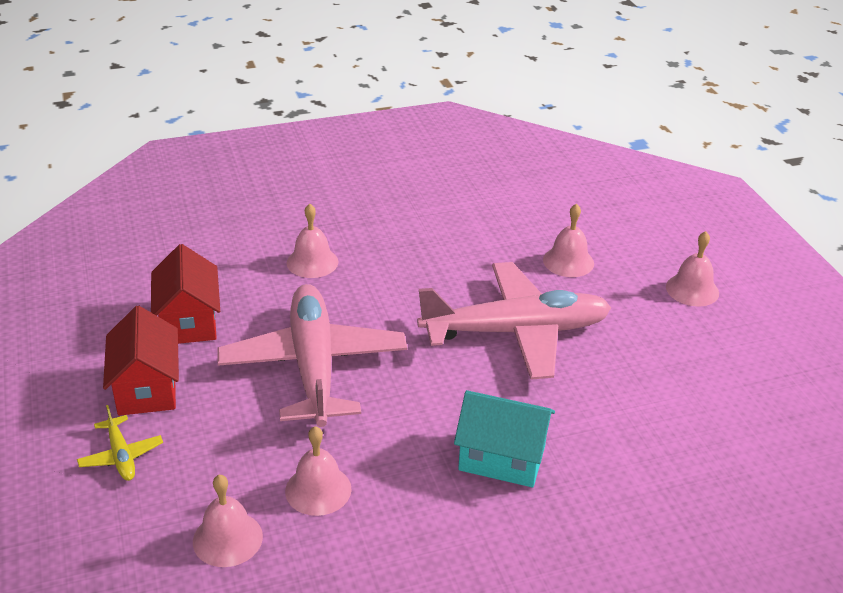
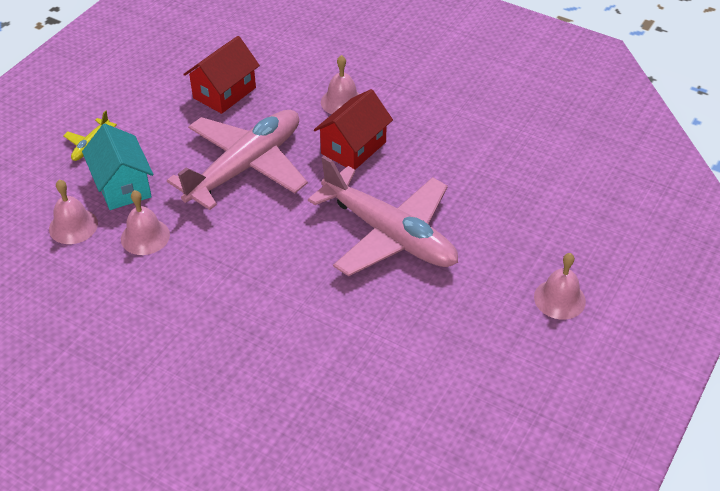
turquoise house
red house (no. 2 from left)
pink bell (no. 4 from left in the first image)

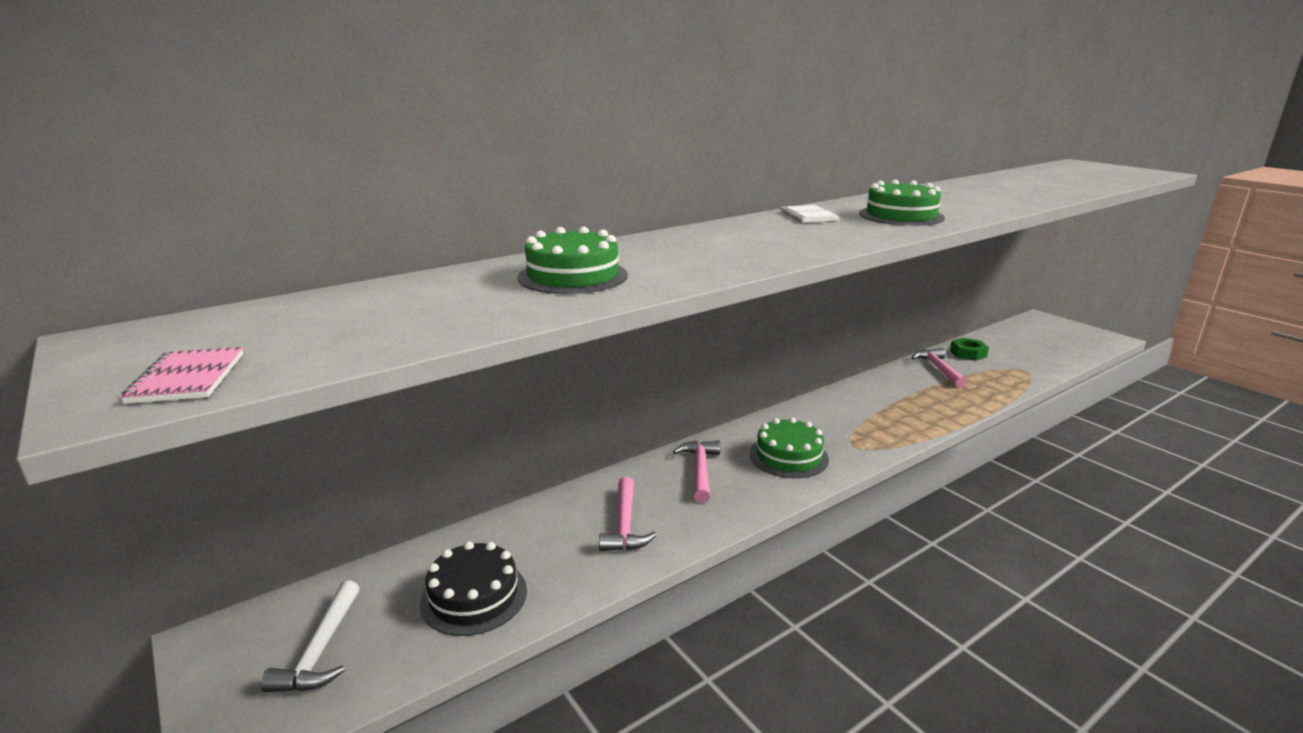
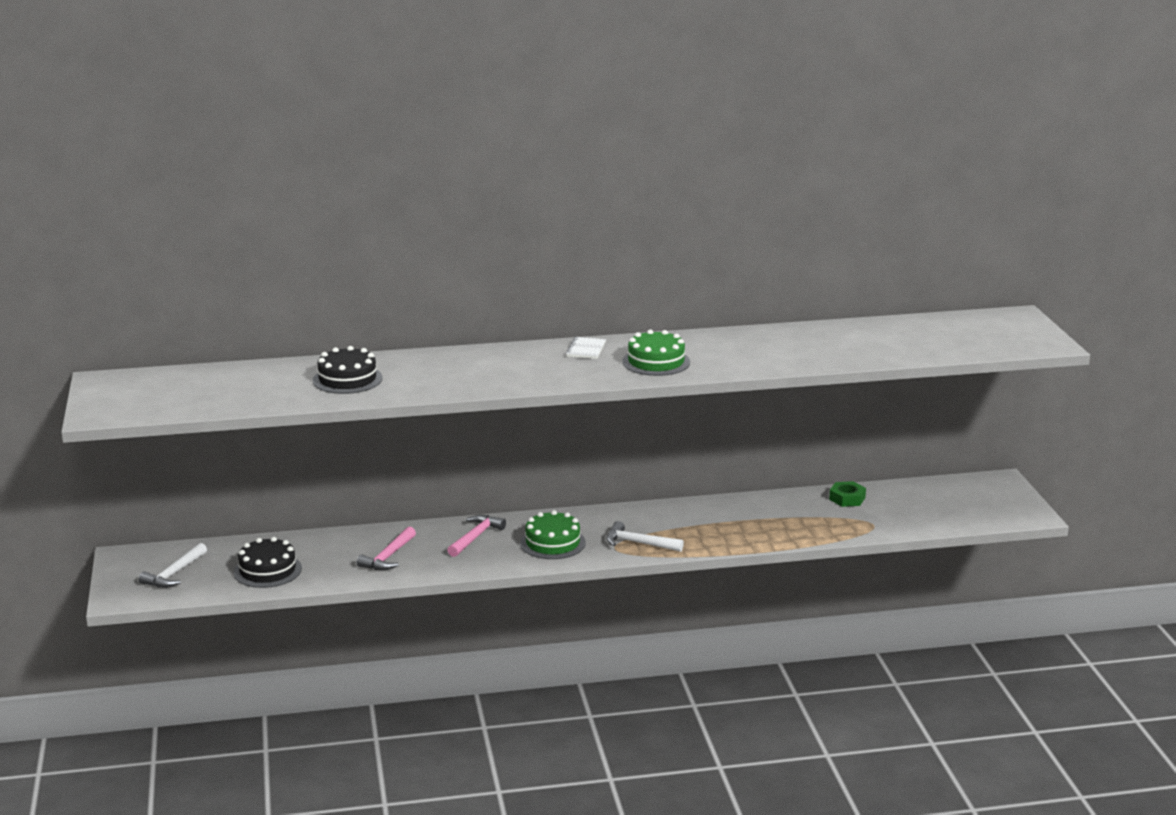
black cake (no. 2 from left)
white hammer (no. 2 from left)
pink notebook
pink hammer (no. 3 from left in the first image)

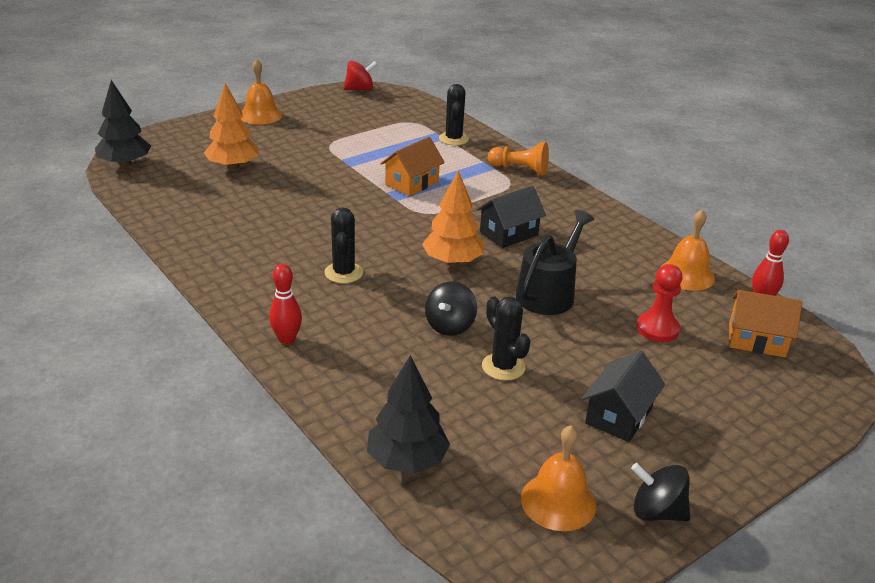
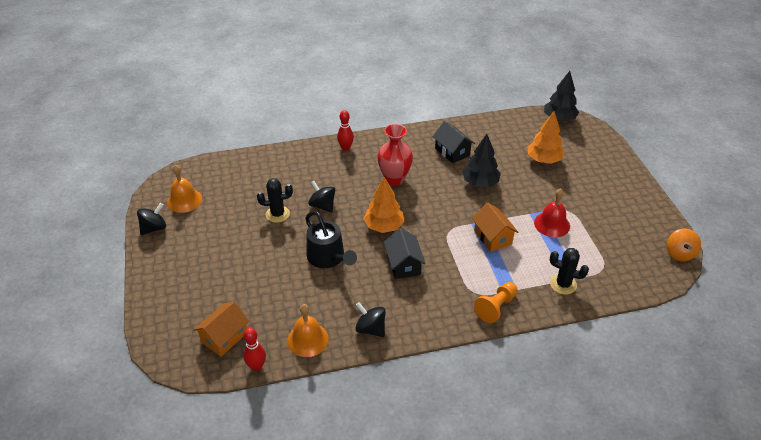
black spinning top (no. 3 from left)
red vase
black house (no. 2 from left)
black tree (no. 1 from left)
red bell
orange spinning top
orange bell (no. 1 from left in the first image)
red pawn

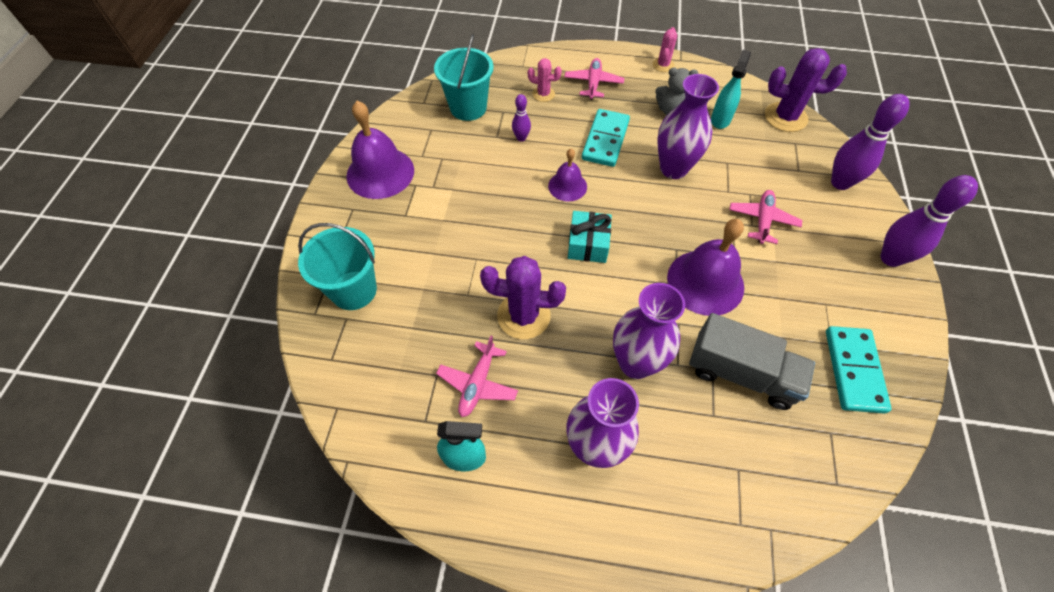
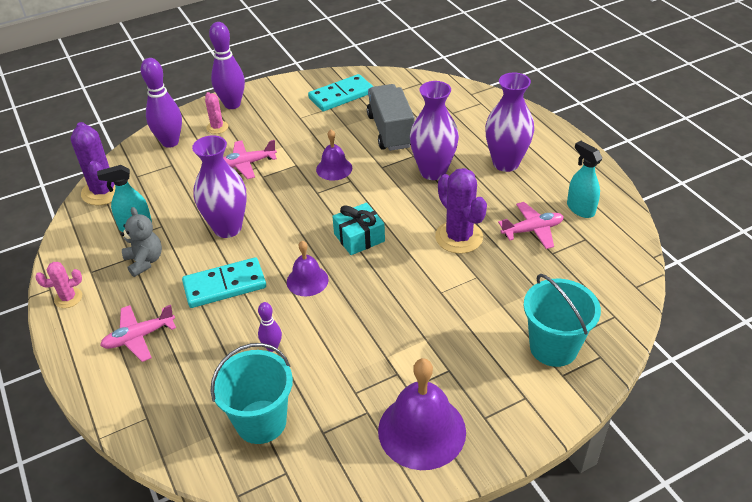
pink cactus (no. 2 from left)
purple bell (no. 2 from left)

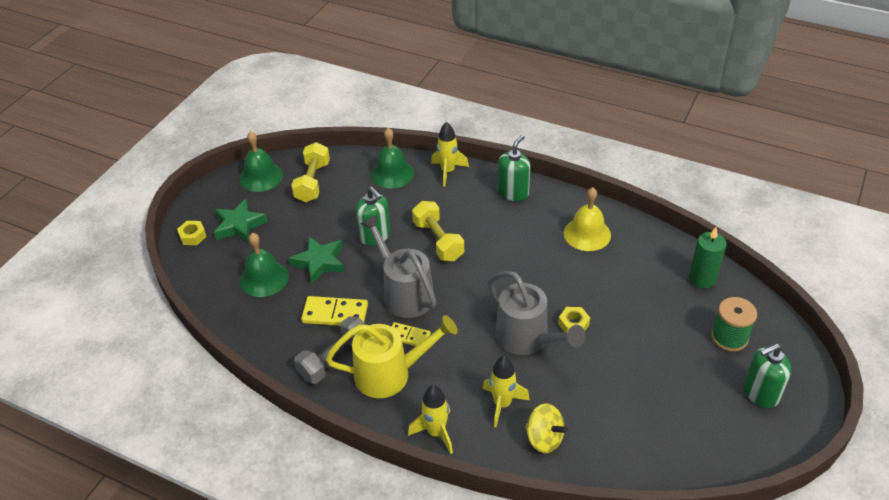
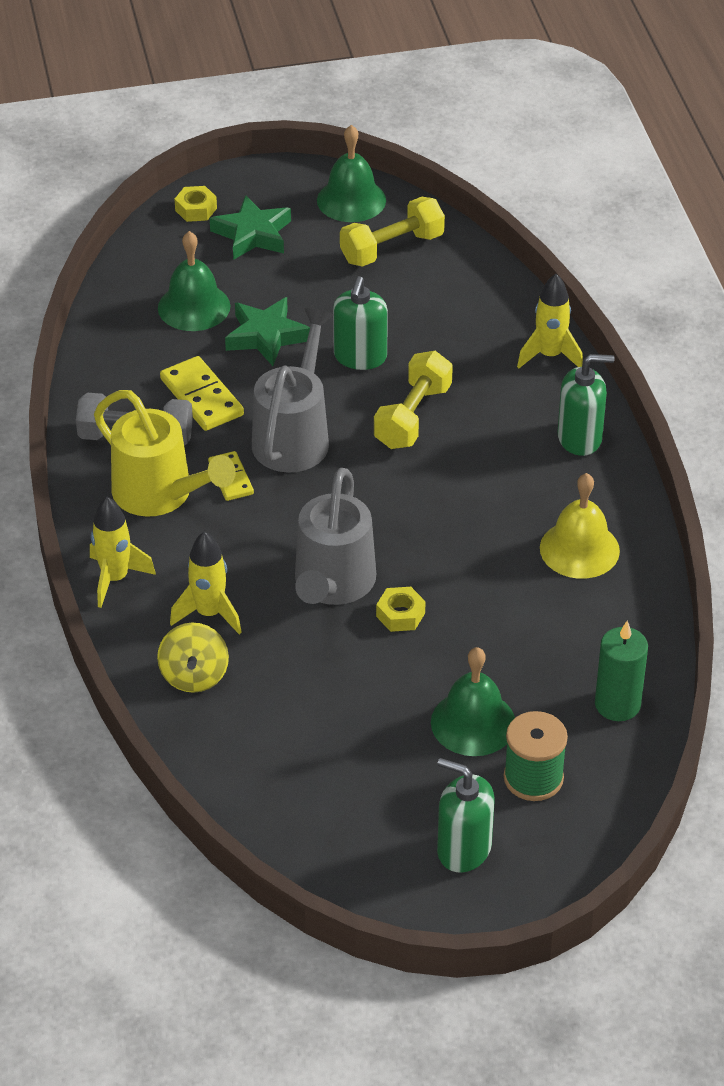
green bell (no. 3 from left)

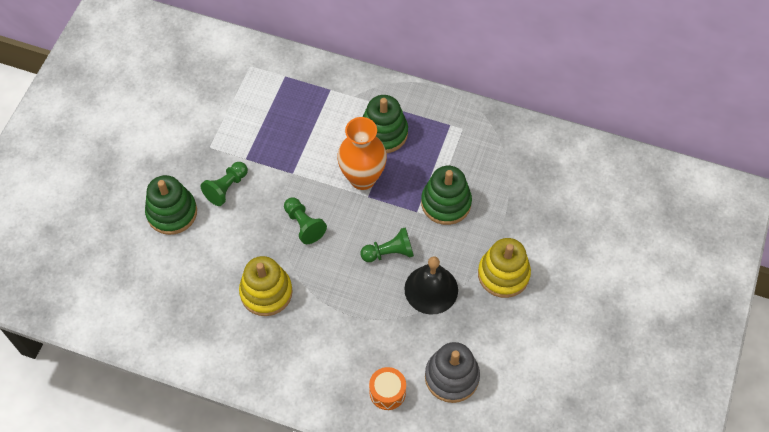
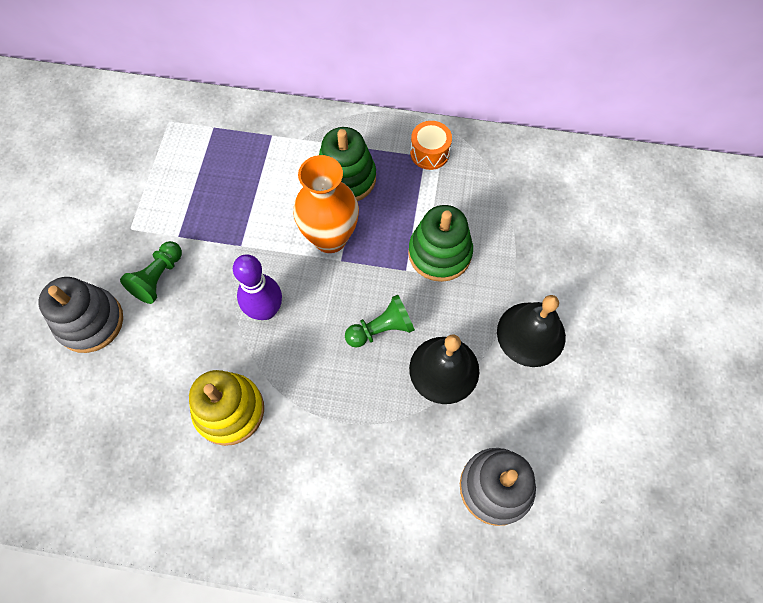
grey stacking toy (no. 1 from left)
purple bowling pin
orange drum
black bell (no. 2 from left)

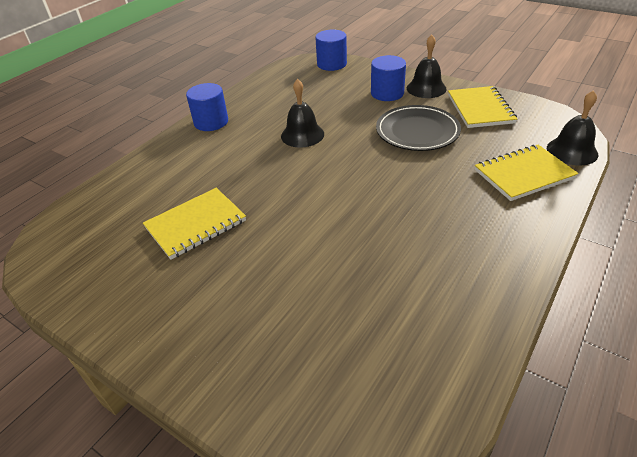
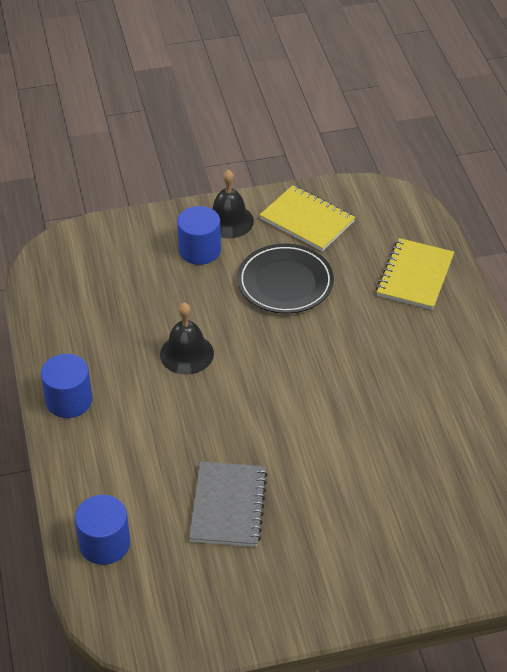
blue cylinder (no. 2 from left)
grey notebook
black bell (no. 3 from left in the first image)

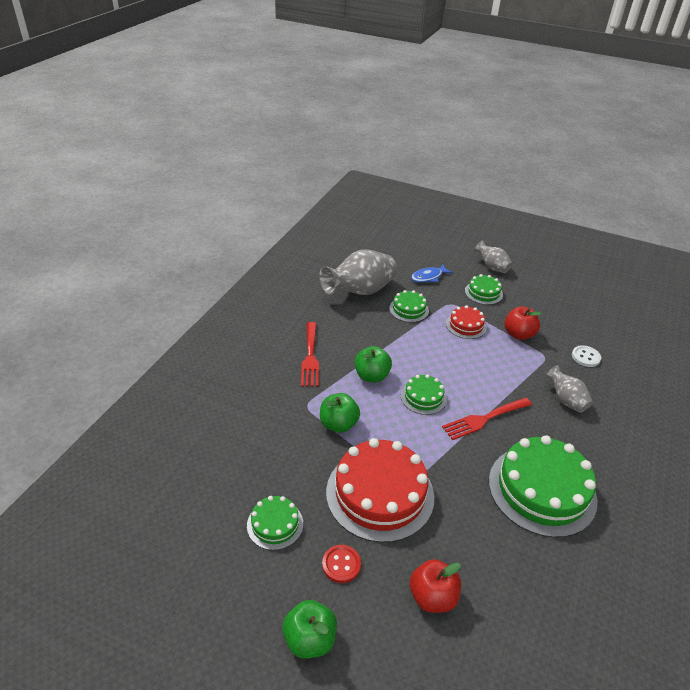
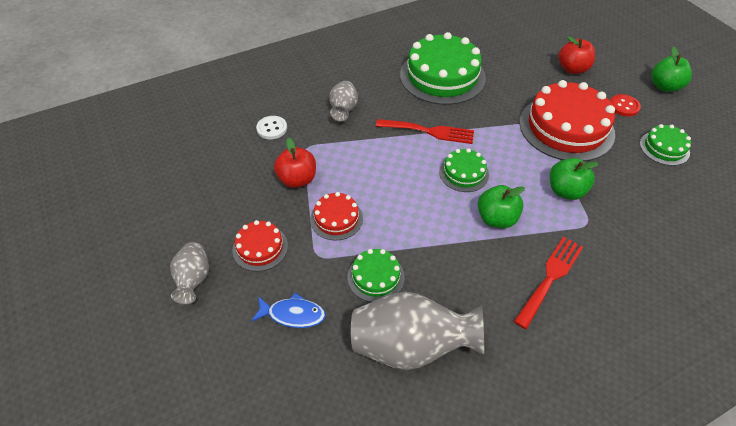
red cake (no. 1 from left)

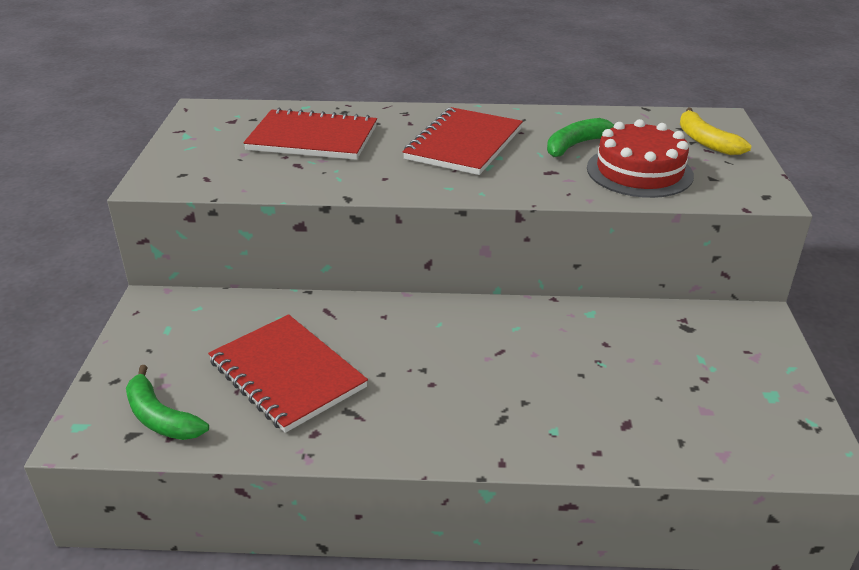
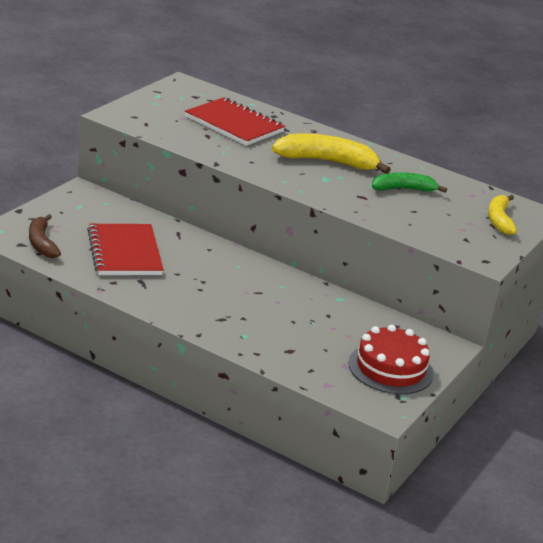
brown banana
yellow banana (no. 1 from left)
red cake

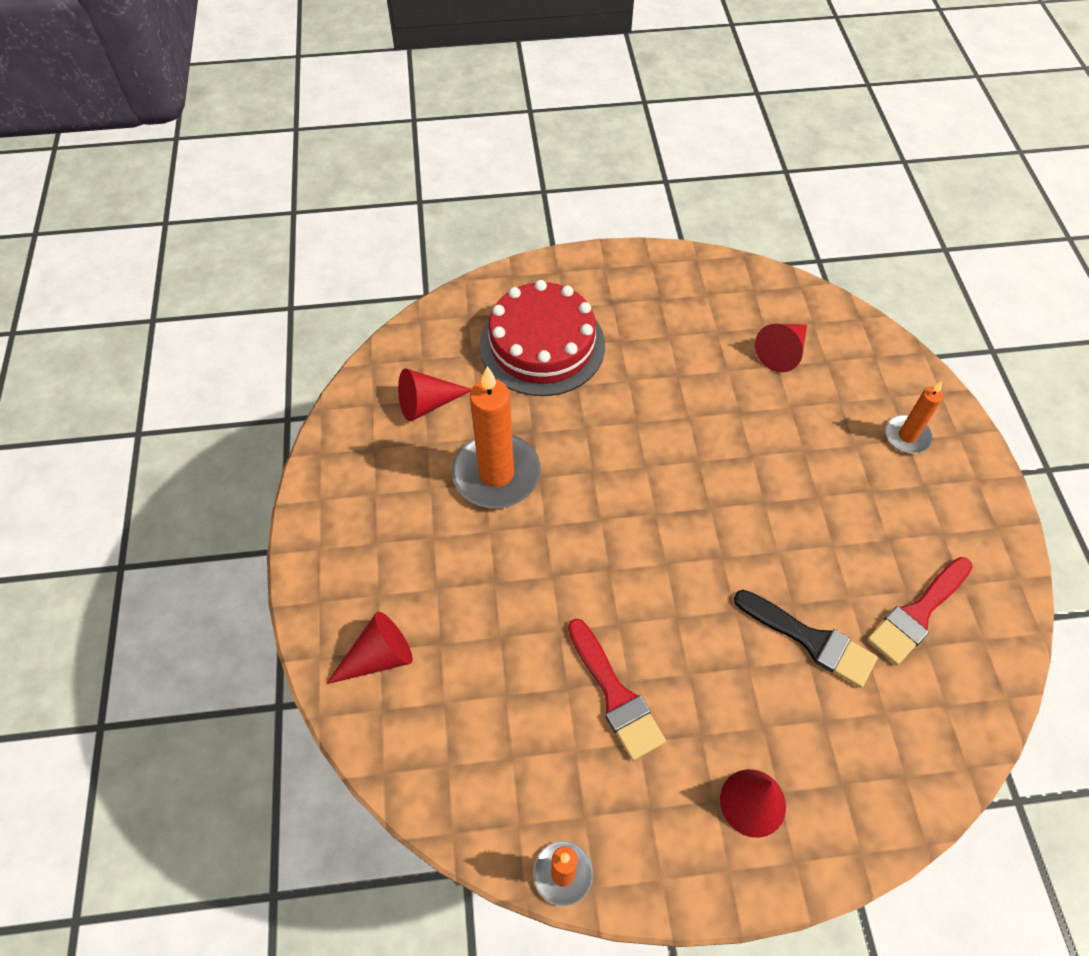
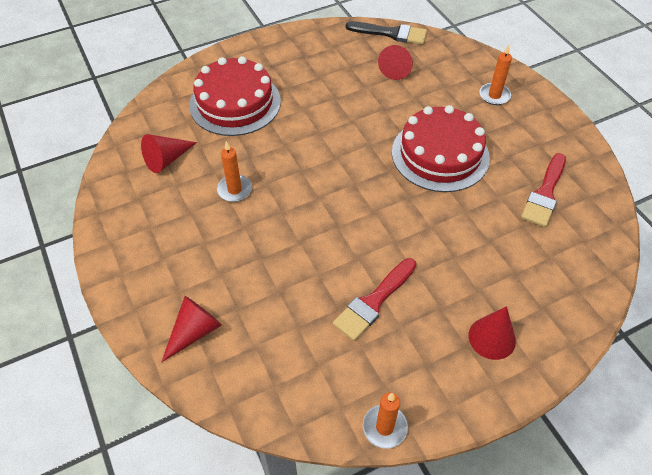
orange candle (no. 1 from left)
red brush (no. 1 from left)
black brush
red cake (no. 2 from left)

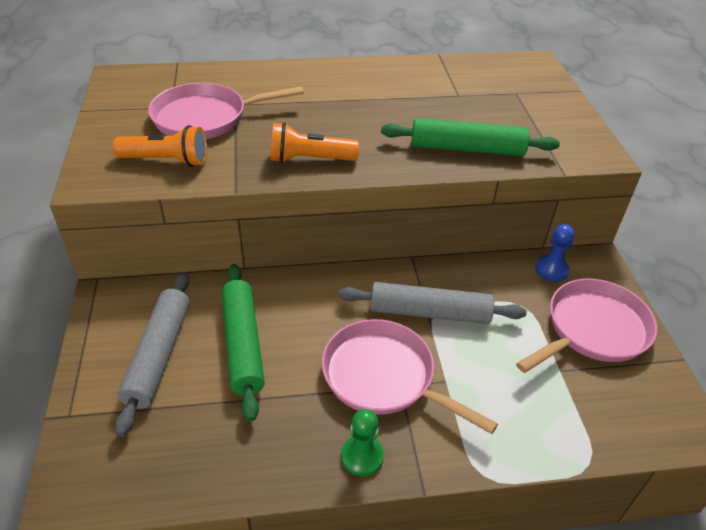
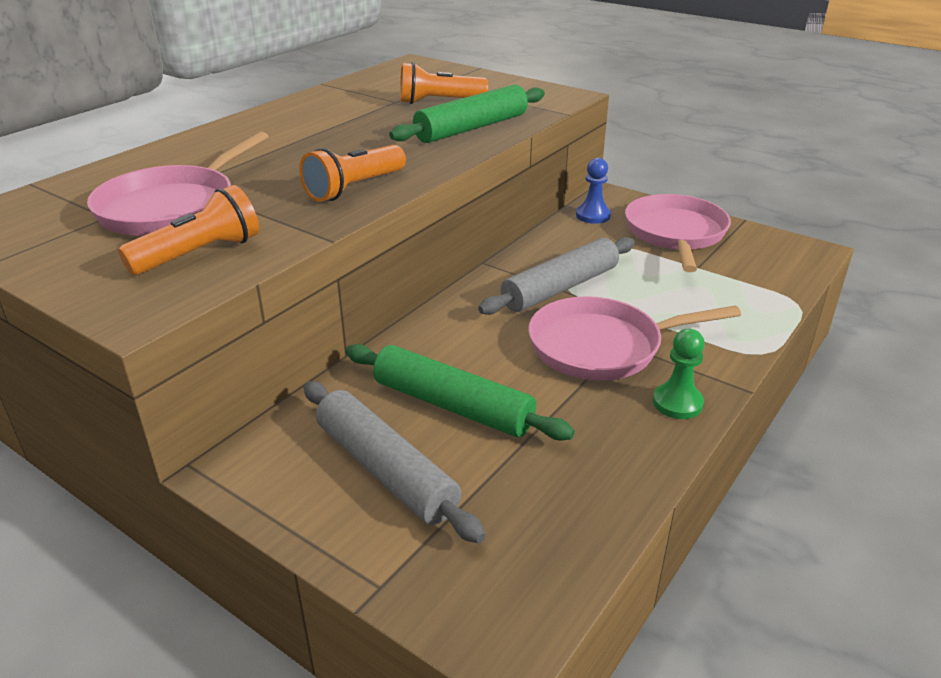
orange flashlight (no. 3 from left)

